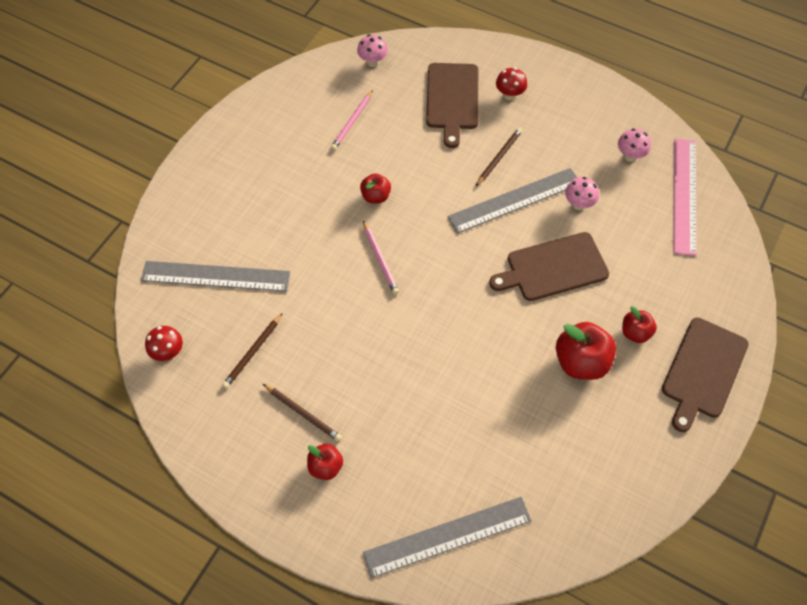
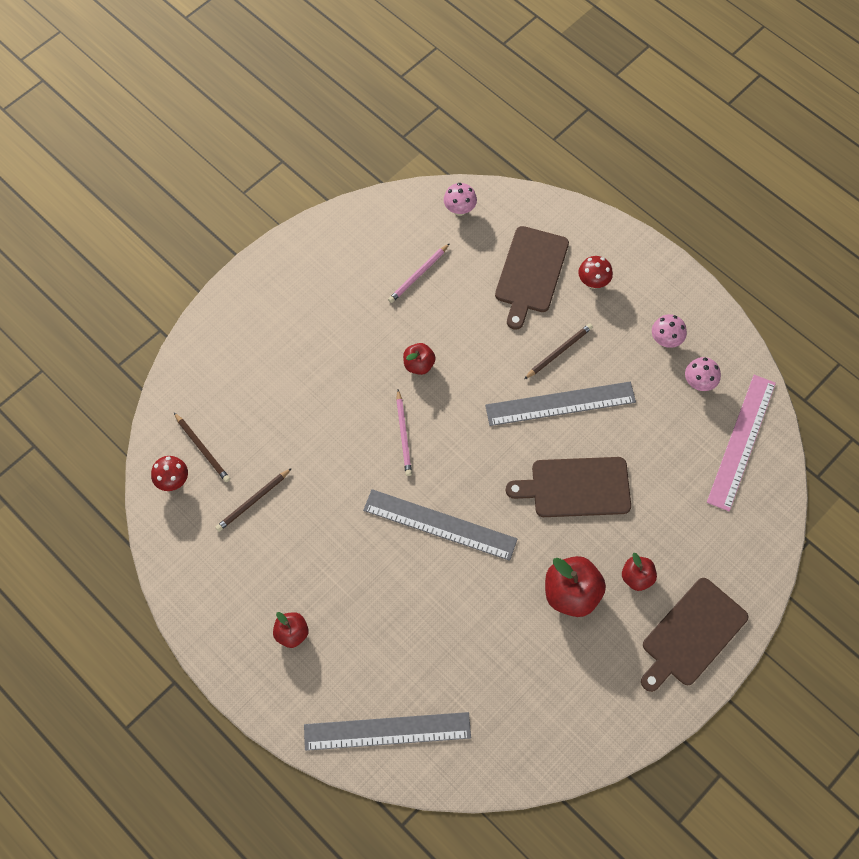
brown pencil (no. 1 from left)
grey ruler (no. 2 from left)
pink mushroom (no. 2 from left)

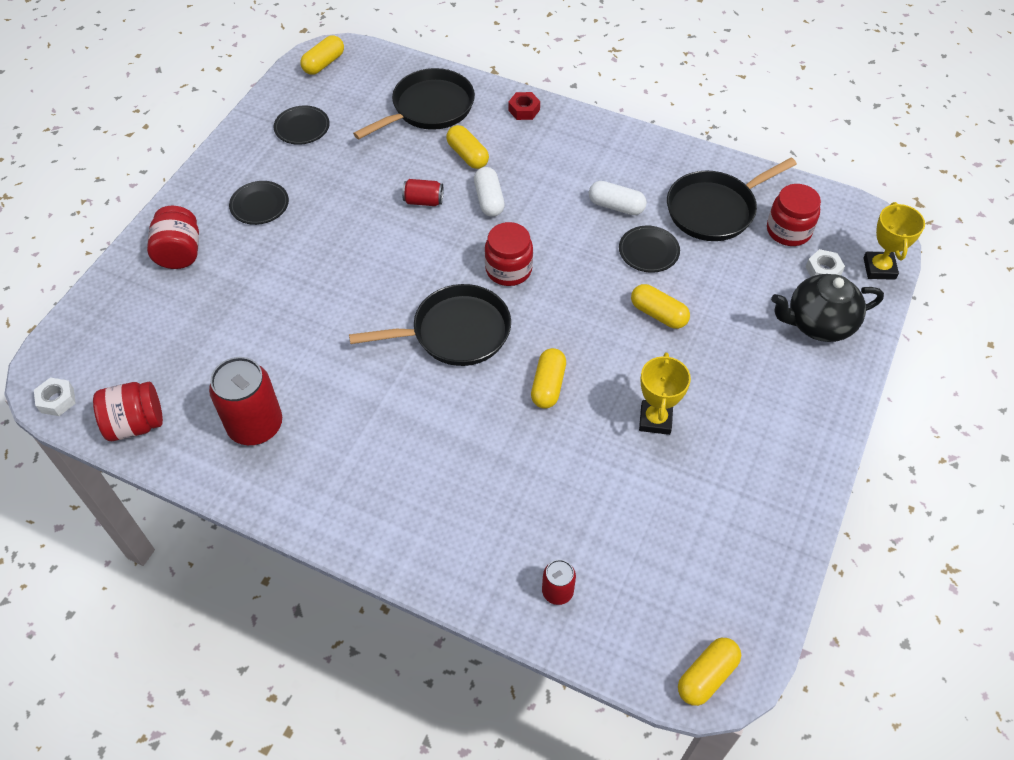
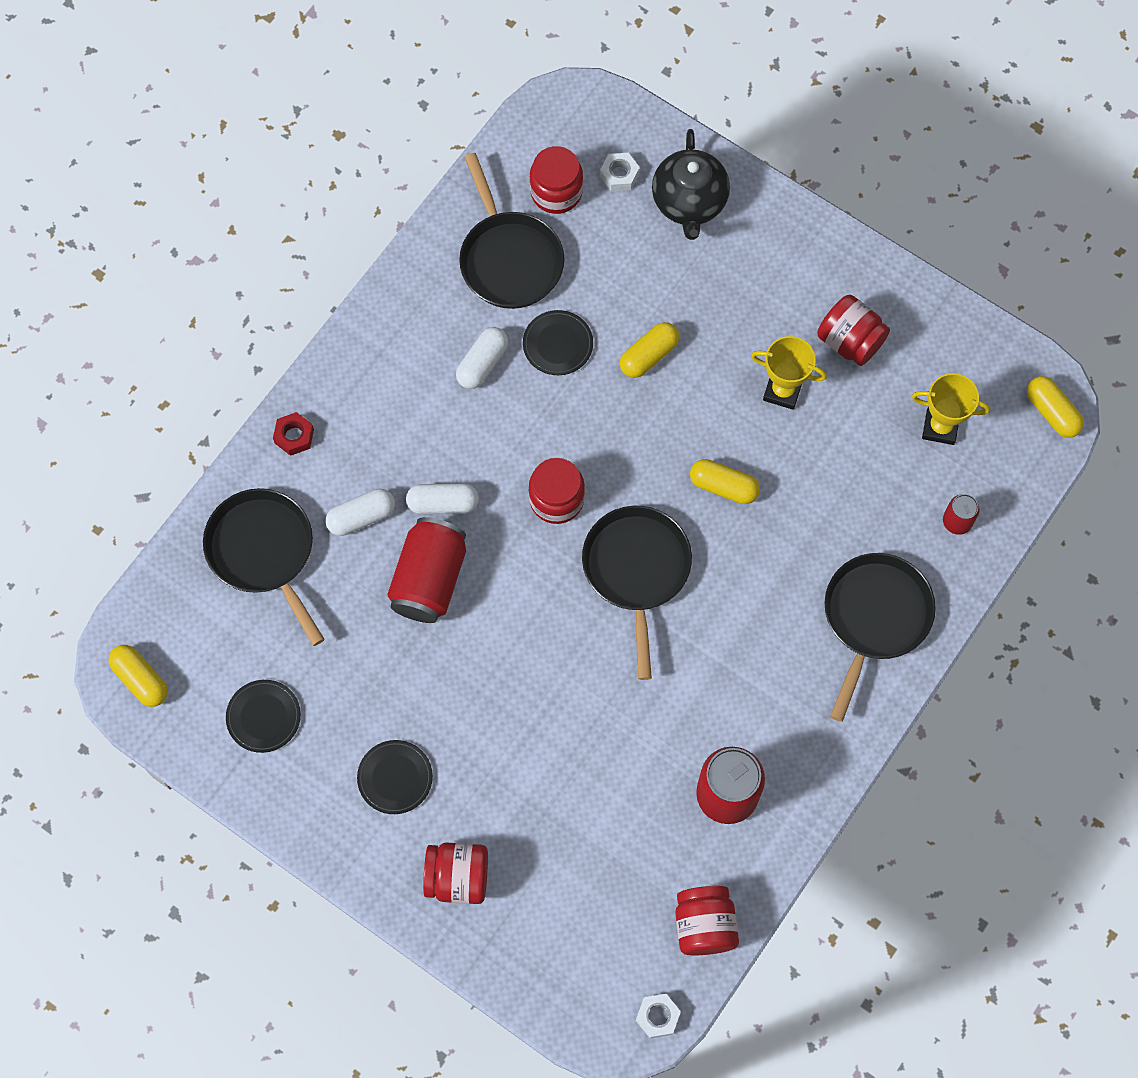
white capsule (no. 1 from left)
red can (no. 1 from left)
red jar (no. 5 from left)
black pan (no. 4 from left)
yellow trophy (no. 2 from left)

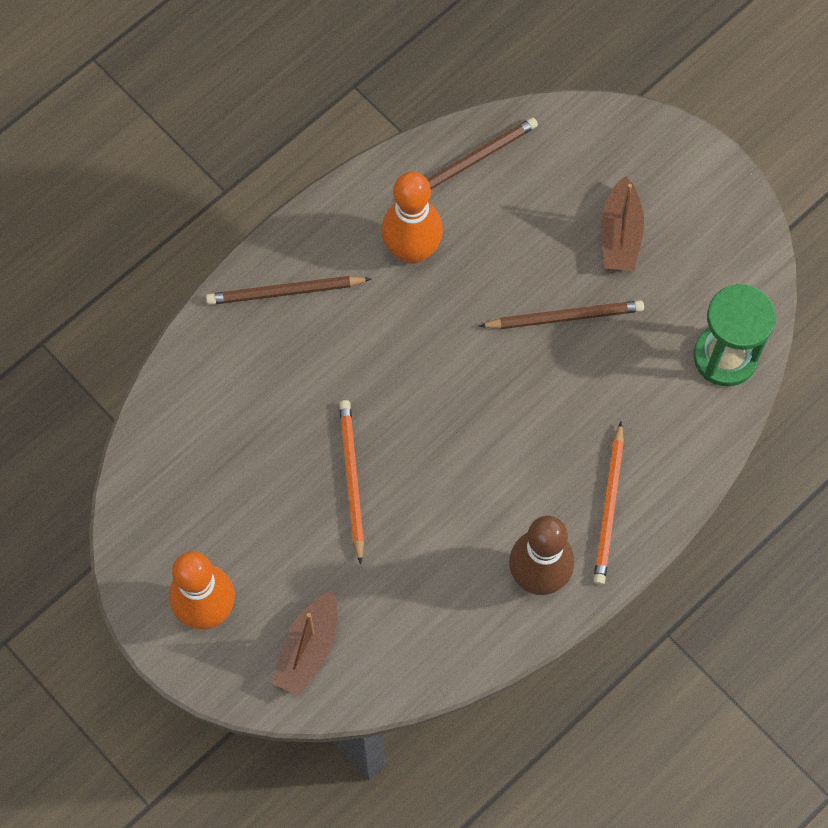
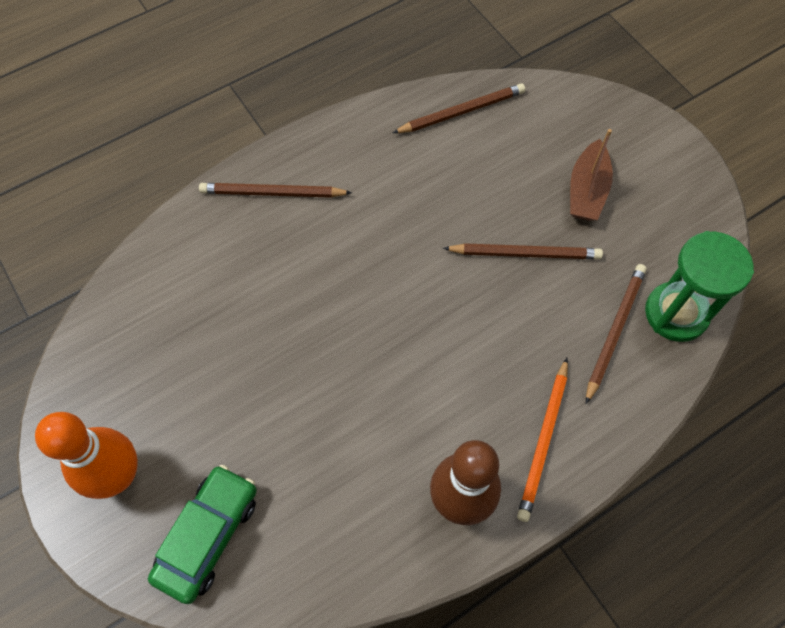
green car
brown pencil (no. 4 from left)
orange pencil (no. 1 from left in the first image)
orange bowling pin (no. 2 from left in the first image)

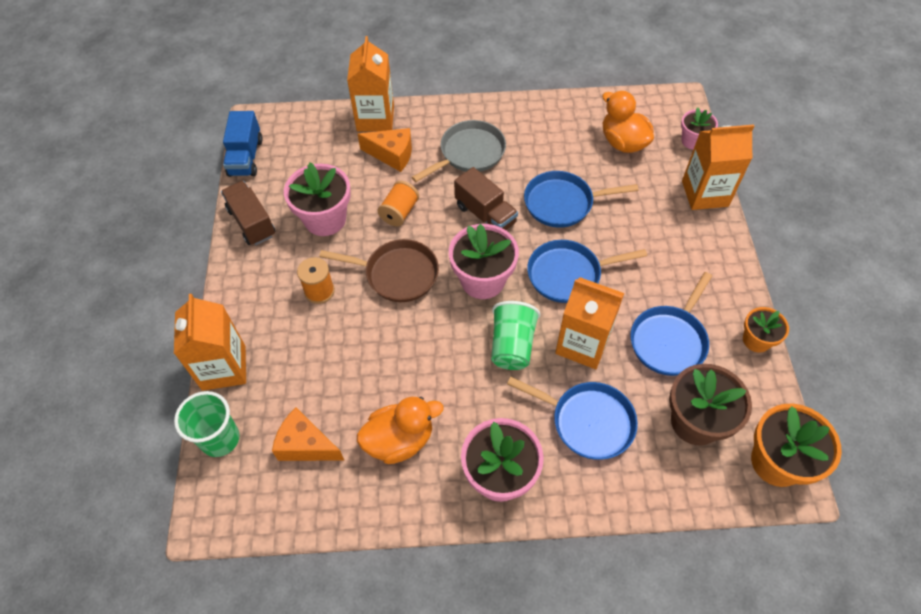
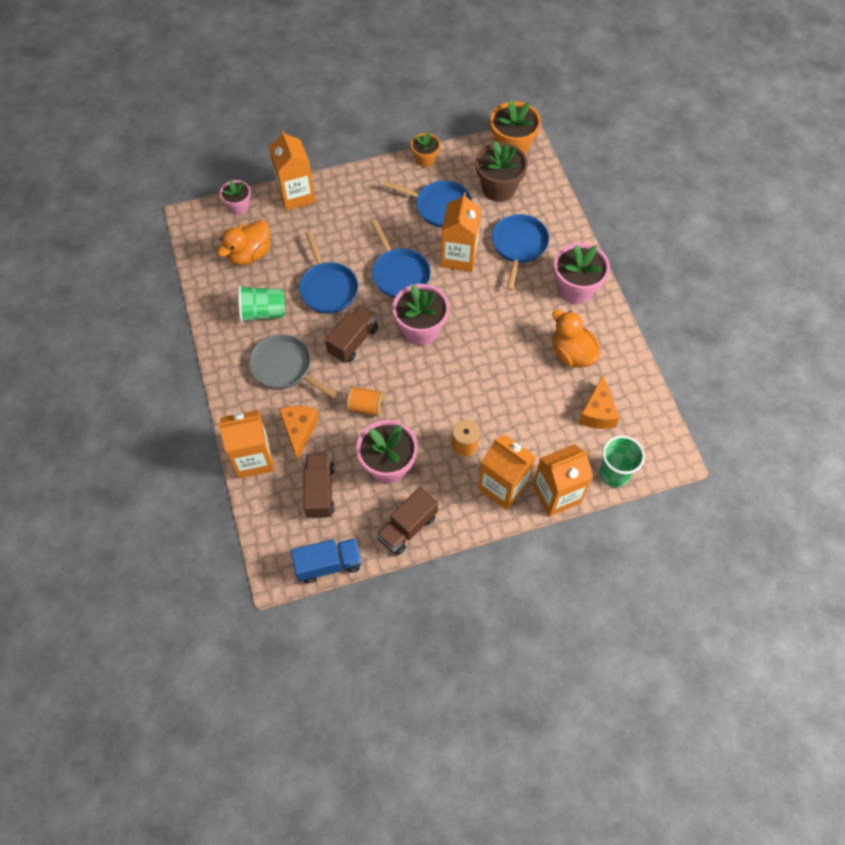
green cup (no. 1 from left)
brown truck (no. 1 from left)
orange carton (no. 4 from left)
brown pan

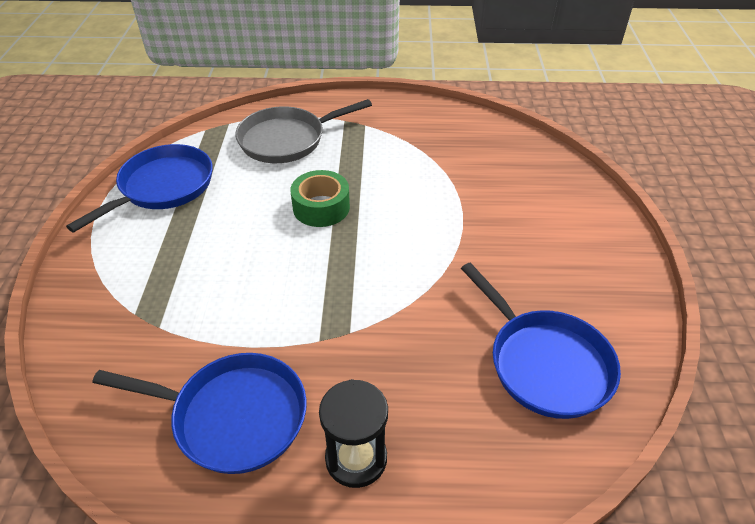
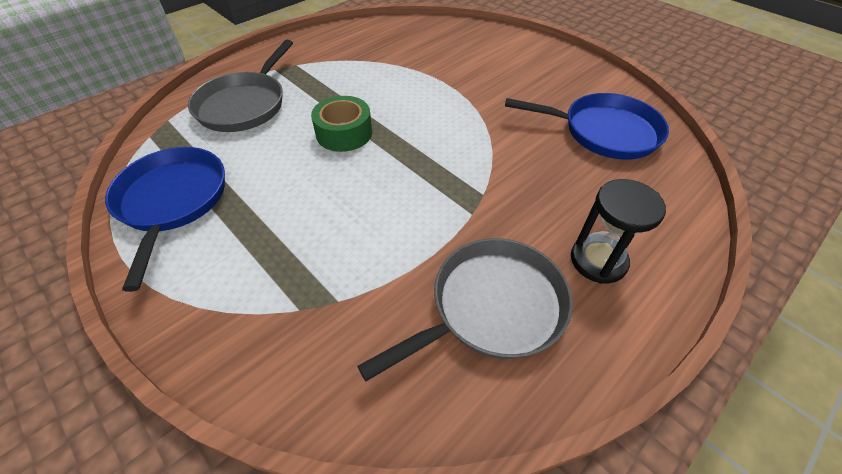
grey pan (no. 2 from left)

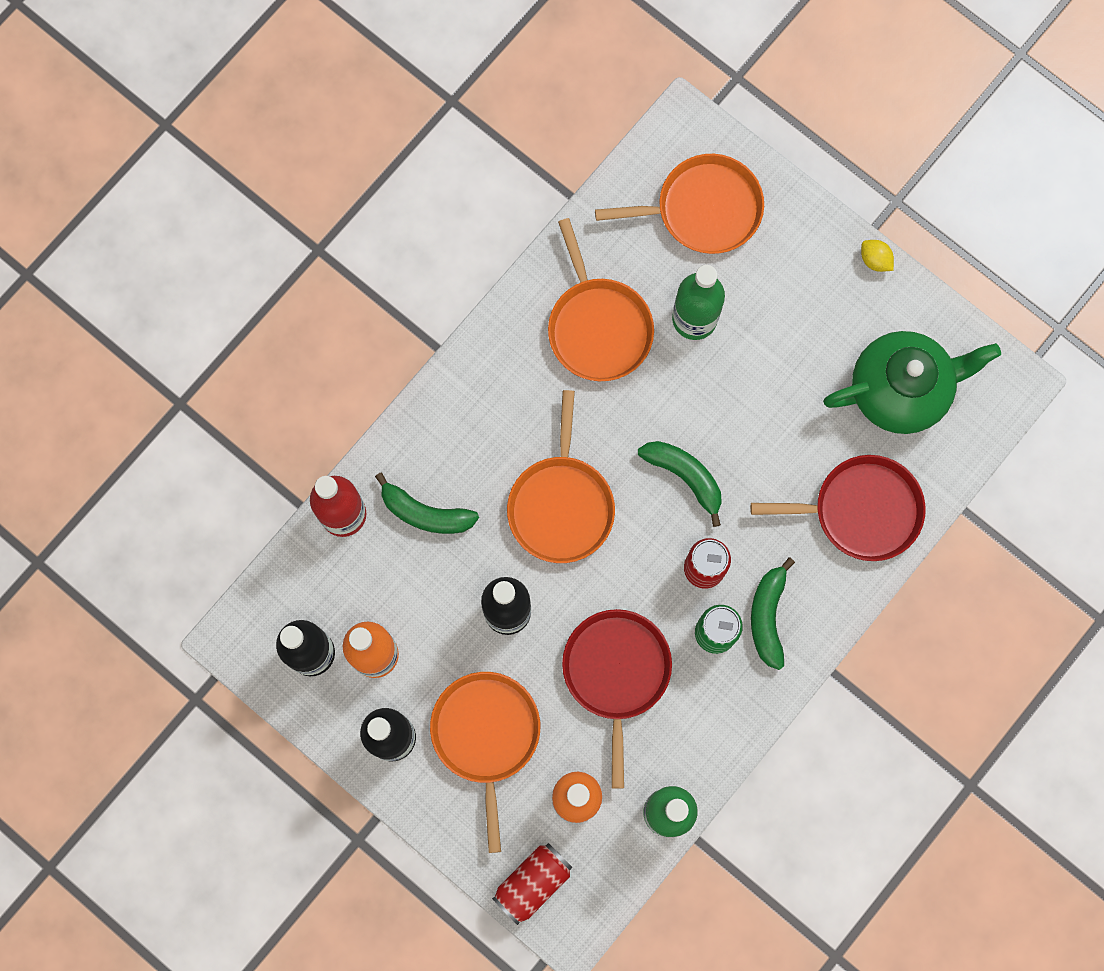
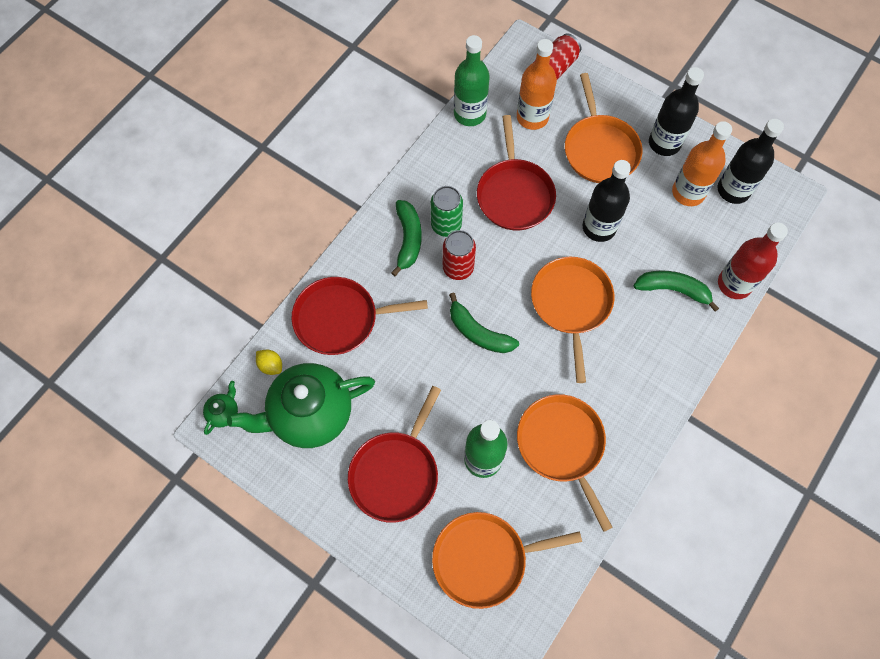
green teapot (no. 1 from left)
yellow lemon
red pan (no. 2 from left)

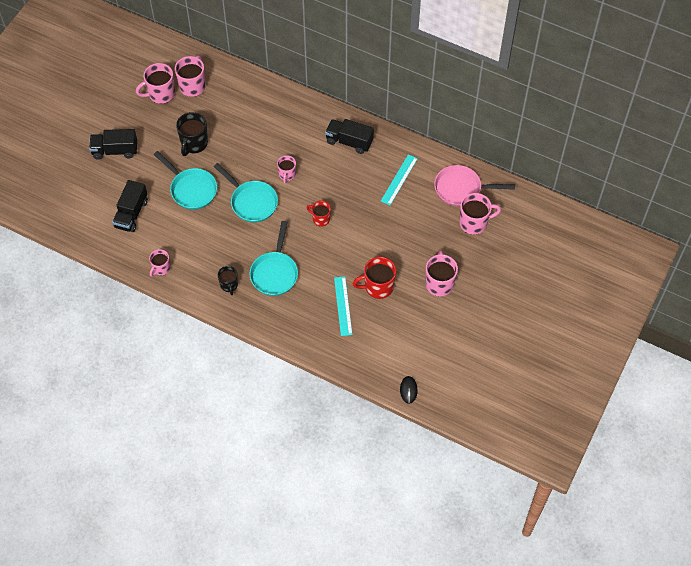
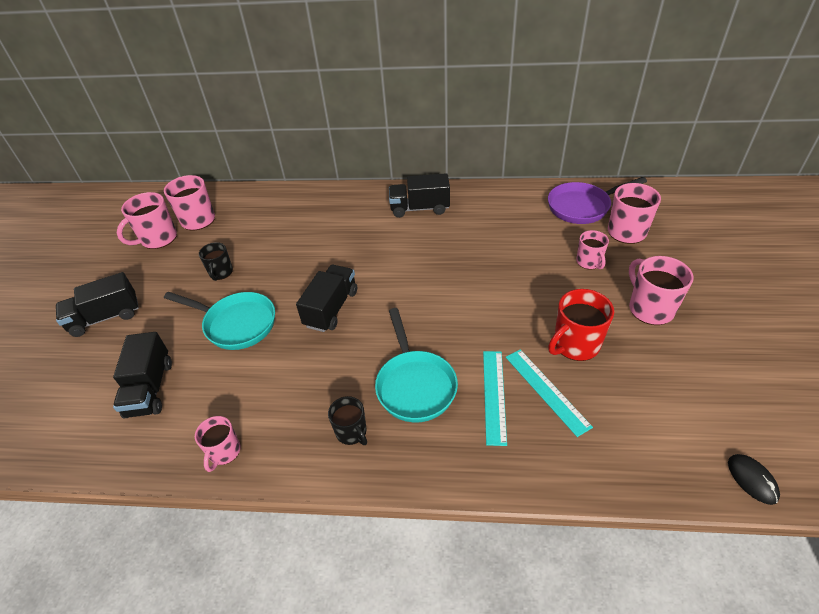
black mug (no. 1 from left)
black truck (no. 3 from left)
turquoise ruler (no. 1 from left)
purple pan
pink mug (no. 4 from left)
red mug (no. 1 from left in the first image)

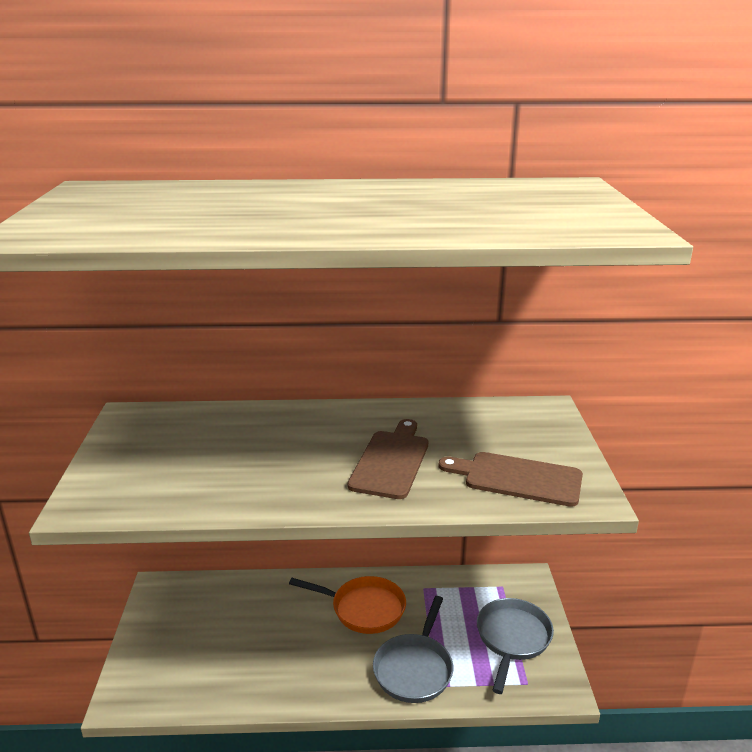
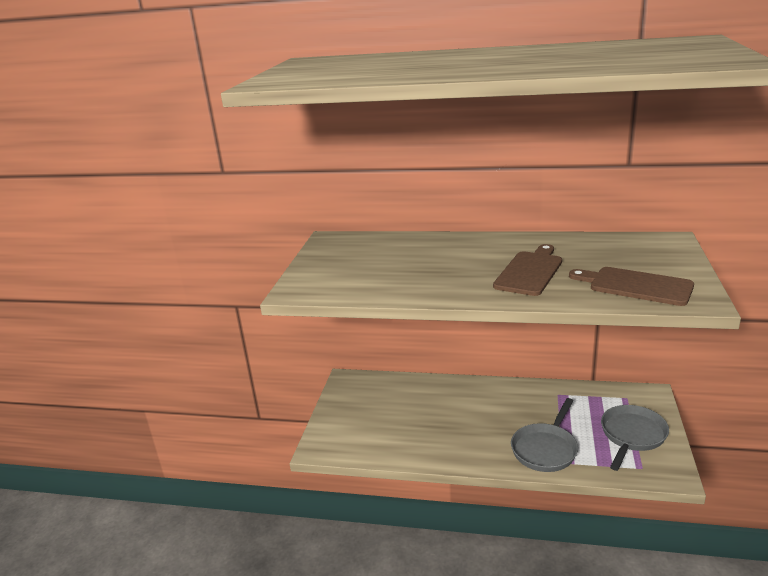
orange pan

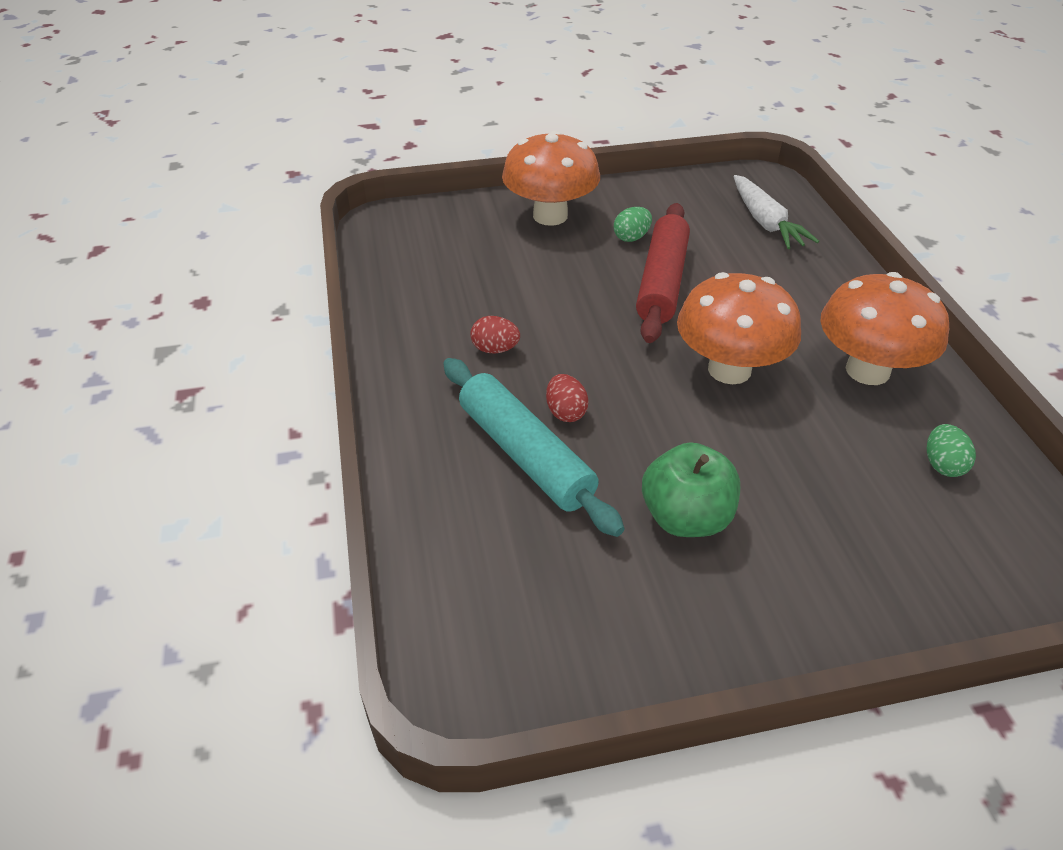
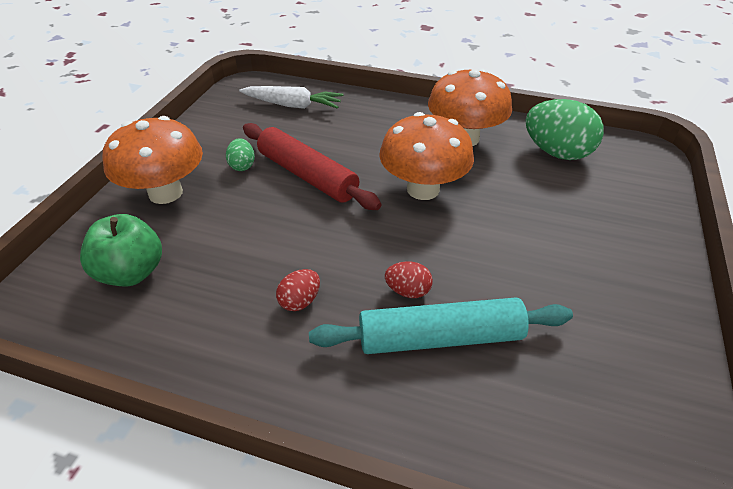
green apple
green egg (no. 2 from left)

